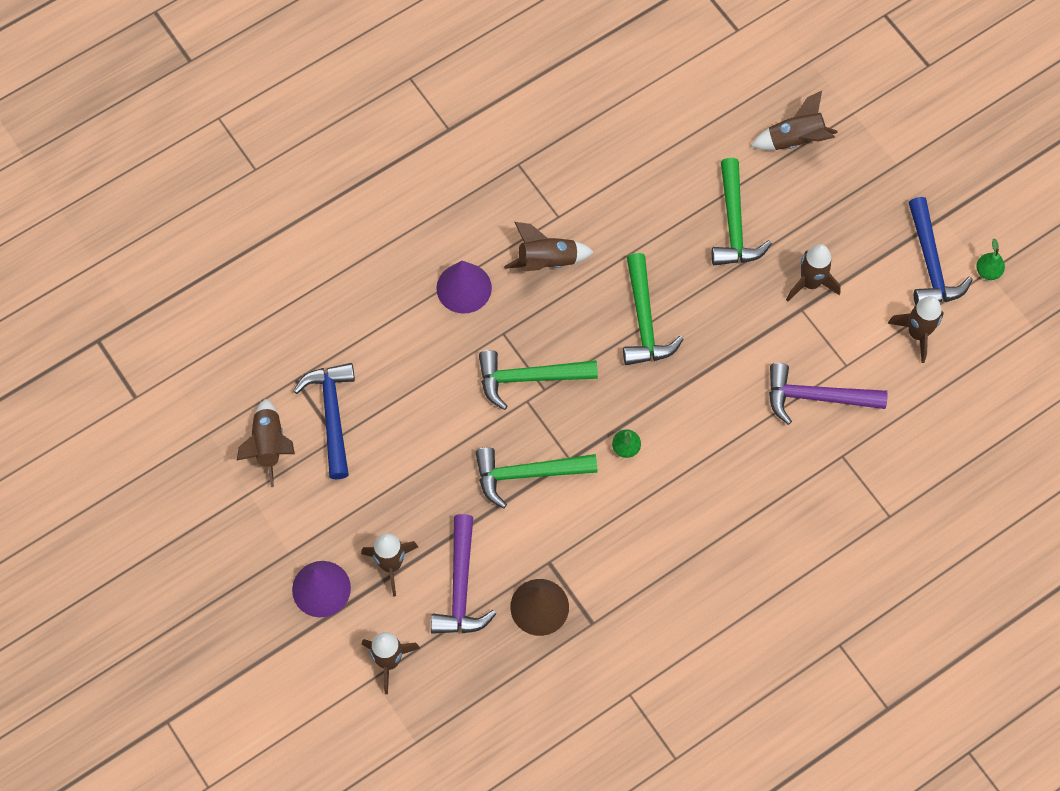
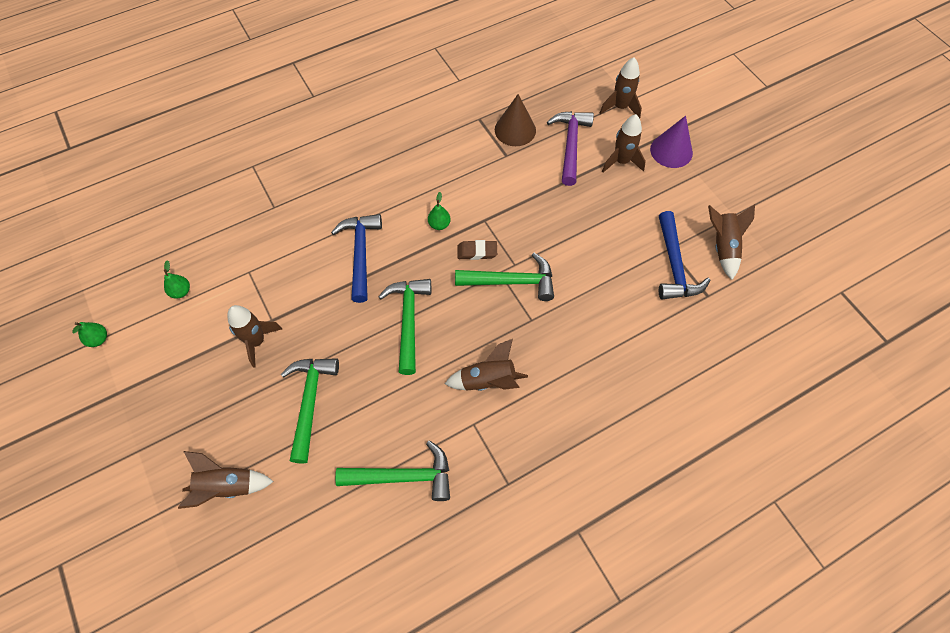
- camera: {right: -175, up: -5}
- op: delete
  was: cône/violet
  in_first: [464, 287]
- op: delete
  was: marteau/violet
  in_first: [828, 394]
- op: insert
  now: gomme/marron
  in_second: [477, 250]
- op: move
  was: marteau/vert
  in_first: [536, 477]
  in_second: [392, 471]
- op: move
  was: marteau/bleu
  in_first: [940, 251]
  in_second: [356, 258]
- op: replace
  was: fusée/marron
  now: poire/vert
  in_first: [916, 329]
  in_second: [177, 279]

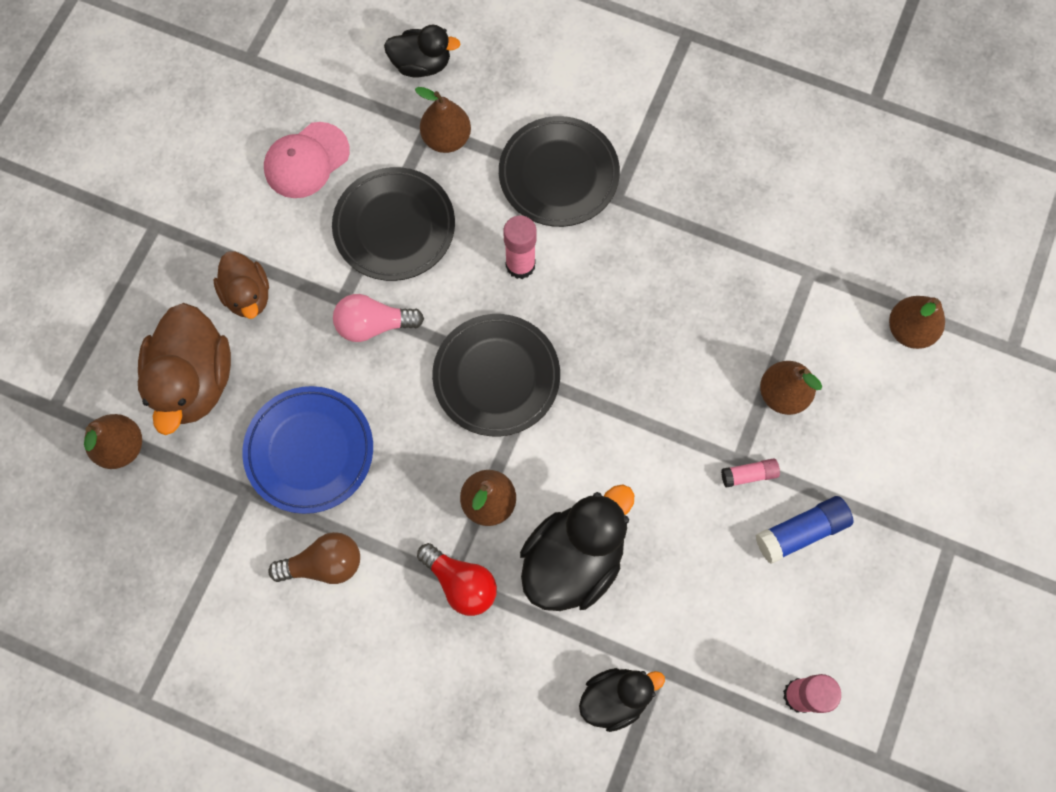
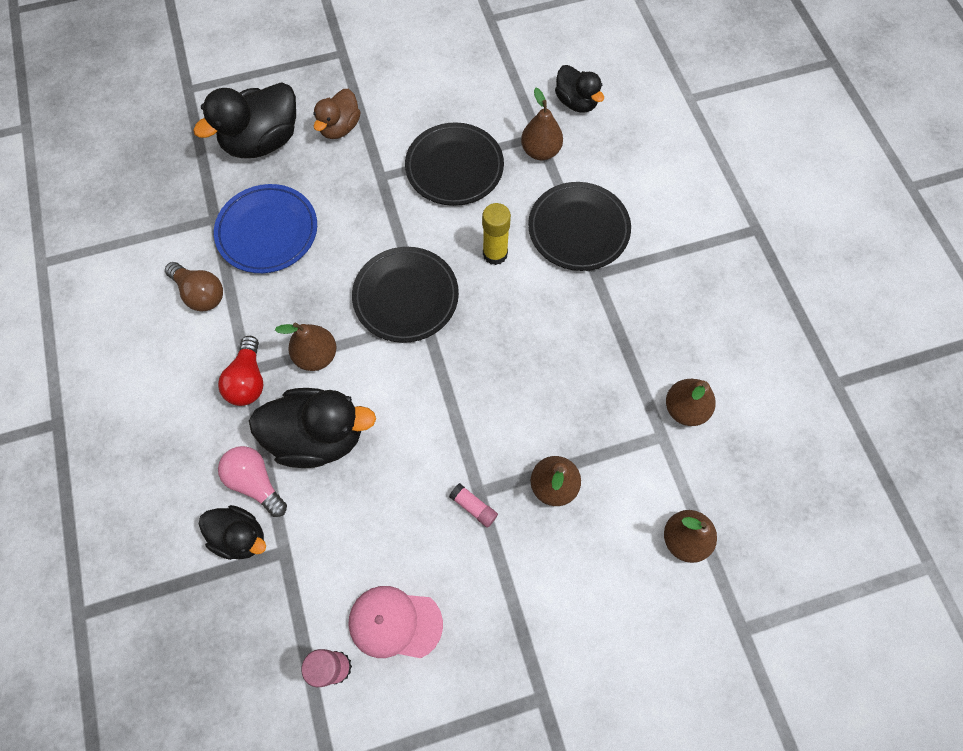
- camera: {right: 50, up: -5}
- op: delete
  was: bâton de colle/bleu
  in_first: [804, 530]
- op: move
  was: poire/marron
  in_first: [113, 441]
  in_second: [691, 402]
- op: move
  was: casquette/rose
  in_first: [307, 160]
  in_second: [395, 622]
- op: move
  was: ampoule/rose
  in_first: [378, 318]
  in_second: [252, 481]
- op: recolor
  was: canard/marron
  now: canard/noir
  in_first: [184, 369]
  in_second: [244, 120]
- op: recolor
  was: bâton de colle/rose
  now: bâton de colle/jaune
  in_first: [520, 247]
  in_second: [496, 234]

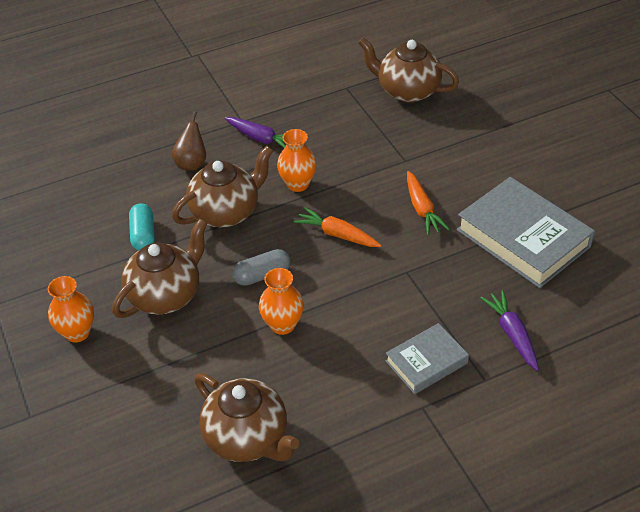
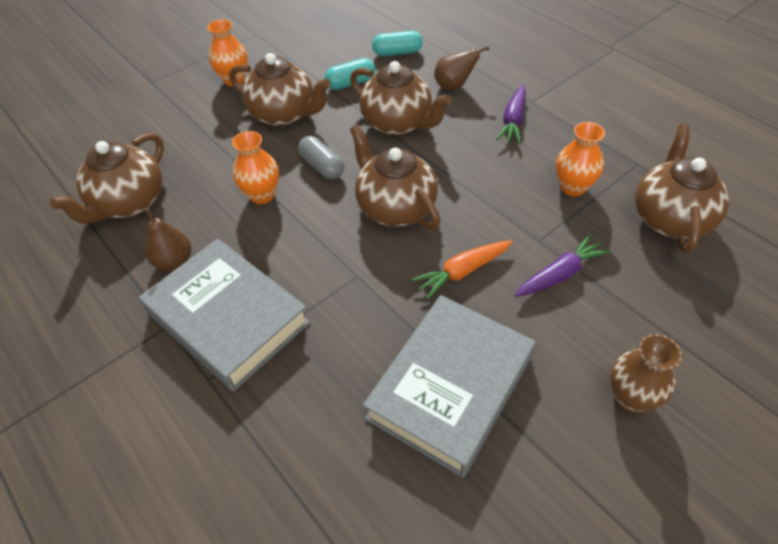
- camera: {right: 75, up: 5}
- op: insert
  now: poire/marron
  in_second: [168, 239]
- op: insert
  now: gélule/turquoise
  in_second: [397, 43]
- op: insert
  now: vase/marron
  in_second: [646, 373]
- op: move
  was: vase/orange
  in_first: [297, 160]
  in_second: [580, 159]
- op: move
  was: carotte/violet
  in_first: [509, 330]
  in_second: [562, 265]
- op: replace
  was: carotte/orange
  now: théière/marron
  in_first: [337, 227]
  in_second: [395, 177]
- op: resize
  was: livre/gris
  in_first: [427, 358]
  in_second: [224, 315]
  ratio: 1.8

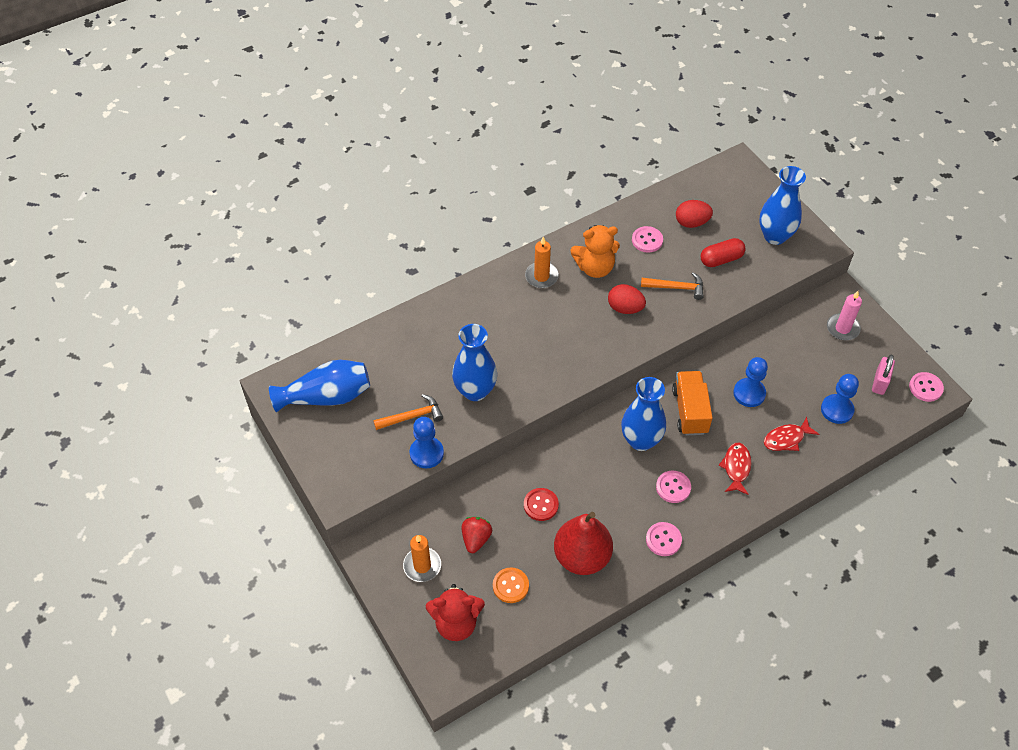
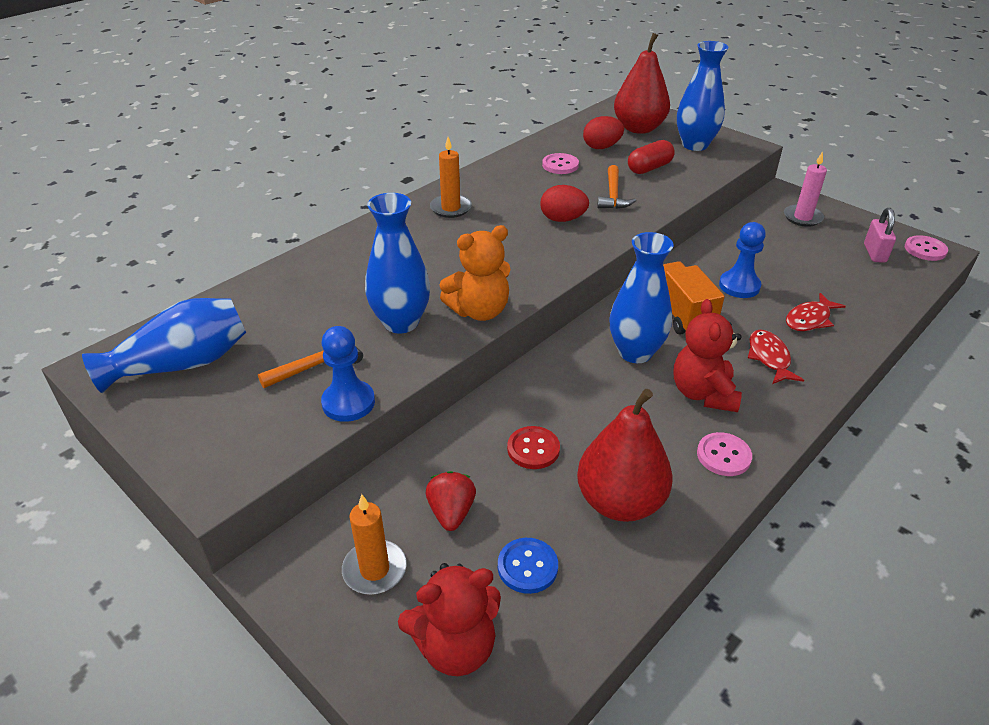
- camera: {right: -15, up: -15}
- op: delete
  was: pion/bleu
  in_first: [840, 399]
- op: insert
  now: poire/rouge
  in_second: [642, 83]
- op: move
  was: ours en peluche/orange
  in_first: [595, 251]
  in_second: [475, 273]
- op: replace
  was: bouton/rose
  now: ours en peluche/rouge
  in_first: [673, 486]
  in_second: [708, 355]
- op: recolor
  was: bouton/orange
  now: bouton/bleu
  in_first: [511, 585]
  in_second: [528, 566]
- op: rotate
  was: marteau/orange
  in_first: [672, 286]
  in_second: [616, 187]
  clockwise: 105

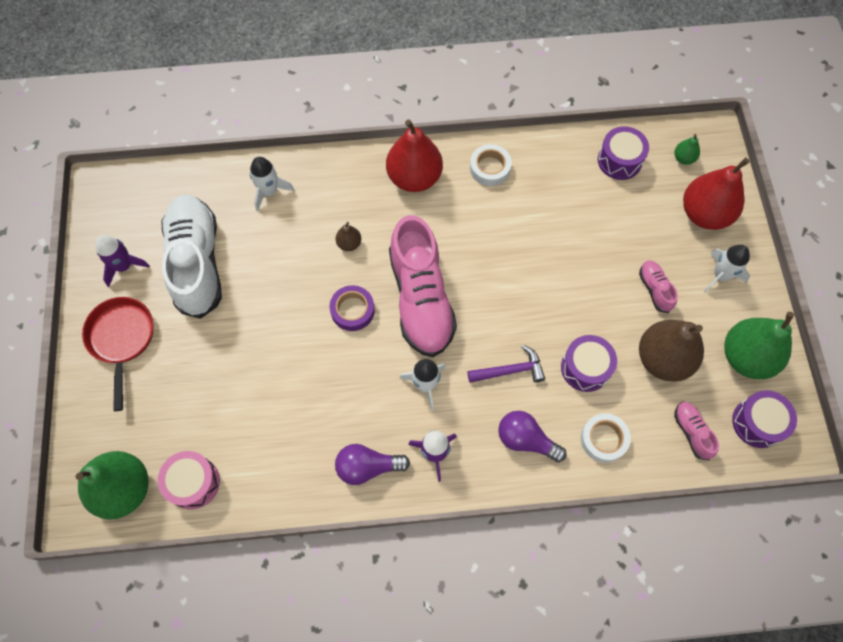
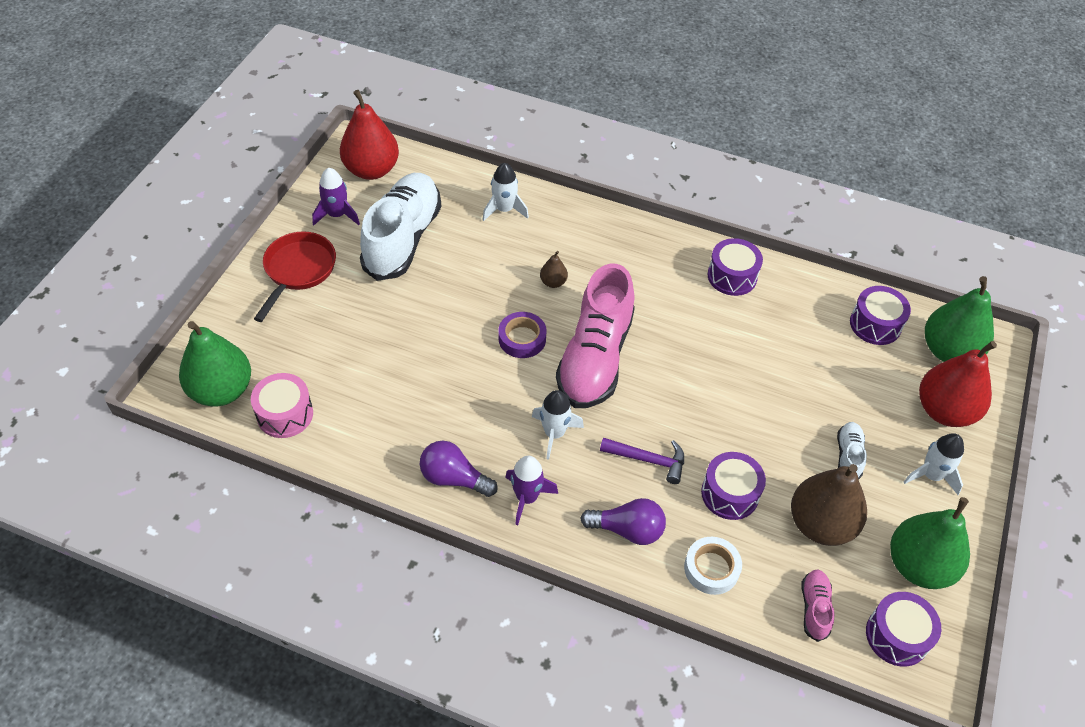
- camera: {right: 25, up: -15}
- op: move
  was: poire/rouge
  in_first: [414, 155]
  in_second: [369, 135]
- op: replace
  was: ruban adhésif/blanc
  now: tambour/violet
  in_first: [491, 165]
  in_second: [735, 267]
- op: recolor
  was: chaussure/rose
  now: chaussure/blanc
  in_first: [658, 286]
  in_second: [852, 450]
- op: rotate
  was: ampoule/violet
  in_first: [532, 436]
  in_second: [623, 521]
  clockwise: 135
- op: resize
  was: poire/vert
  in_first: [687, 149]
  in_second: [959, 319]
  ratio: 2.25

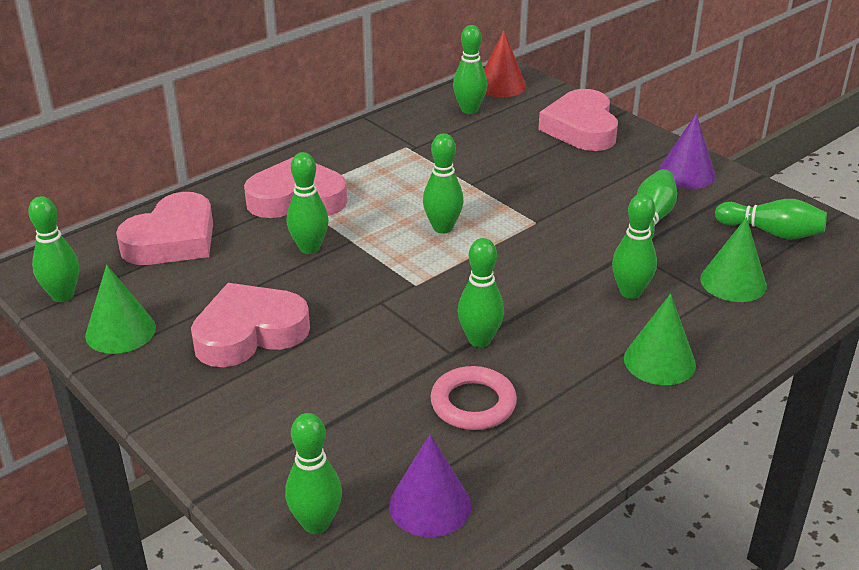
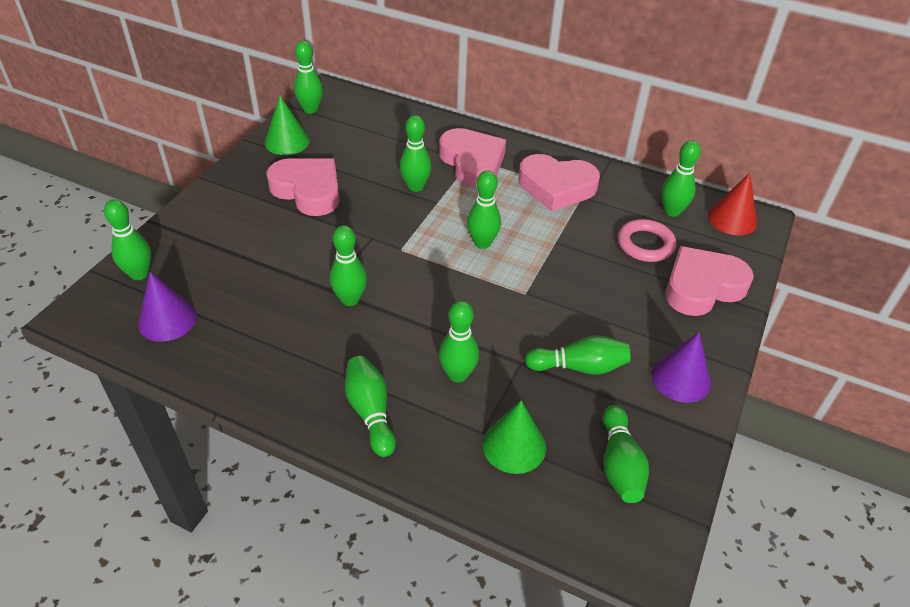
- camera: {right: 65, up: 10}
- op: move
  was: cœur/rose
  in_first: [164, 228]
  in_second: [559, 182]
- op: move
  was: anneau/rose
  in_first: [473, 398]
  in_second: [647, 240]
- op: replace
  was: cône/vert
  now: quille/vert
  in_first: [660, 339]
  in_second: [370, 406]

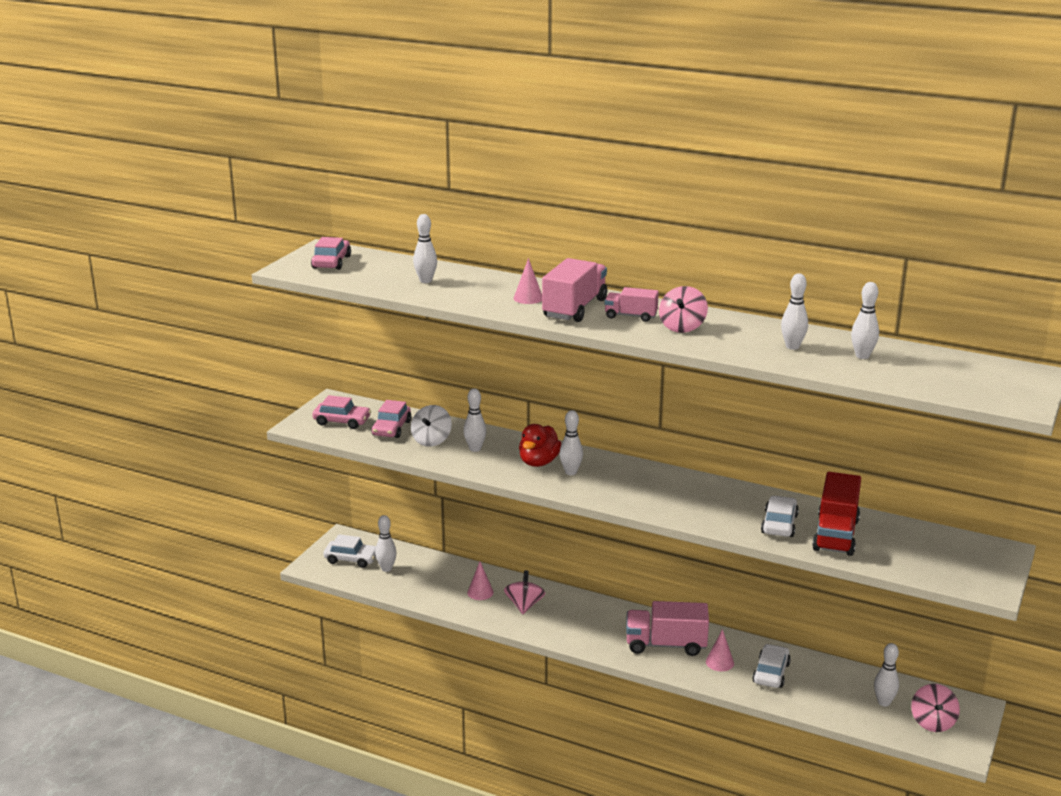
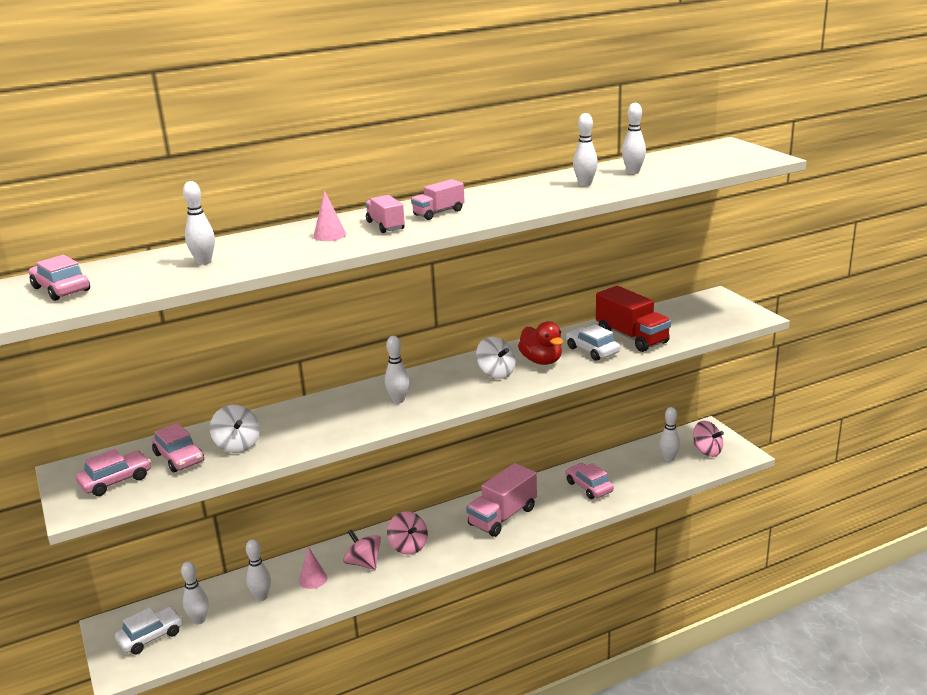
- camera: {right: -50, up: 0}
- op: delete
  was: cône/rose
  in_first: [720, 650]
- op: insert
  now: toupie/blanc
  in_second: [496, 358]
- op: move
  was: quille/blanc
  in_first: [474, 420]
  in_second: [258, 570]
- op: move
  was: canard/rouge
  in_first: [540, 445]
  in_second: [540, 343]
- op: move
  was: toupie/rose
  in_first: [683, 309]
  in_second: [407, 533]
- op: recolor
  was: voiture/blanc
  now: voiture/rose
  in_first: [771, 666]
  in_second: [590, 481]
- op: resize
  was: camion/rose
  in_first: [574, 290]
  in_second: [385, 214]
  ratio: 0.58

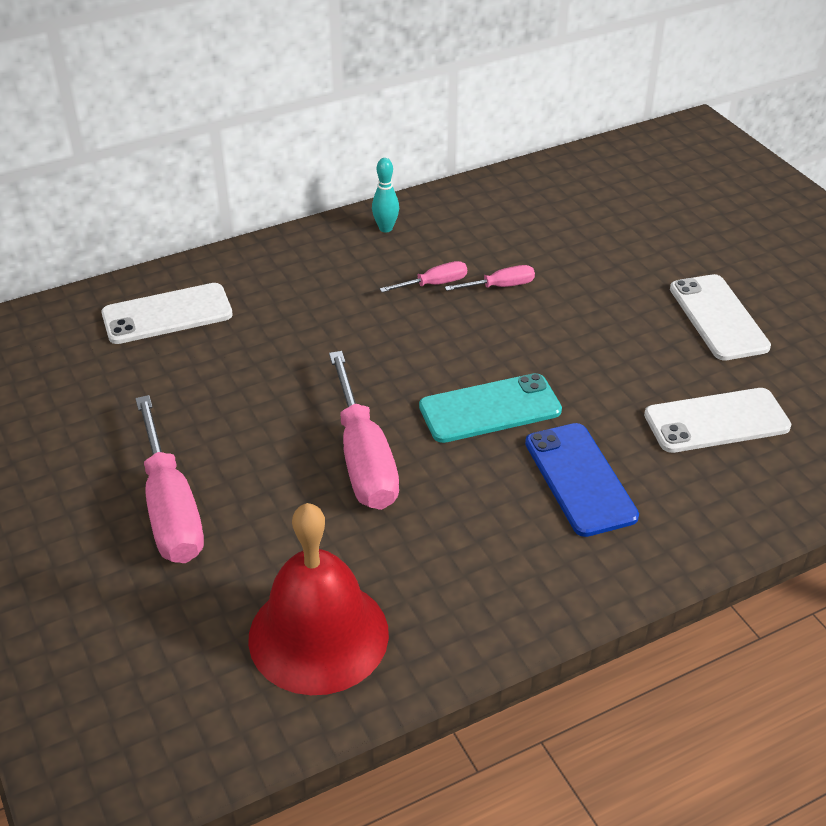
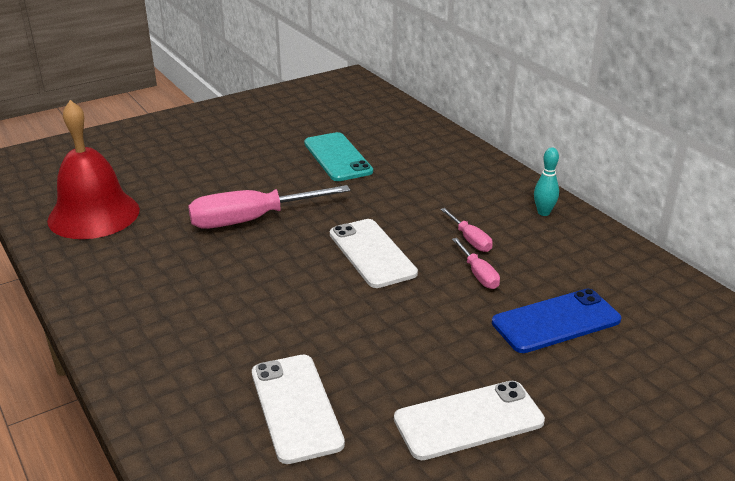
- camera: {right: 85, up: -10}
- op: delete
  was: tournevis/rose
  in_first: [169, 479]
- op: move
  was: téléphone/blanc
  in_first: [167, 313]
  in_second: [374, 253]
- op: move
  was: téléphone/turquoise
  in_first: [490, 408]
  in_second: [338, 156]
- op: move
  was: téléphone/bleu
  in_first: [582, 480]
  in_second: [556, 320]

